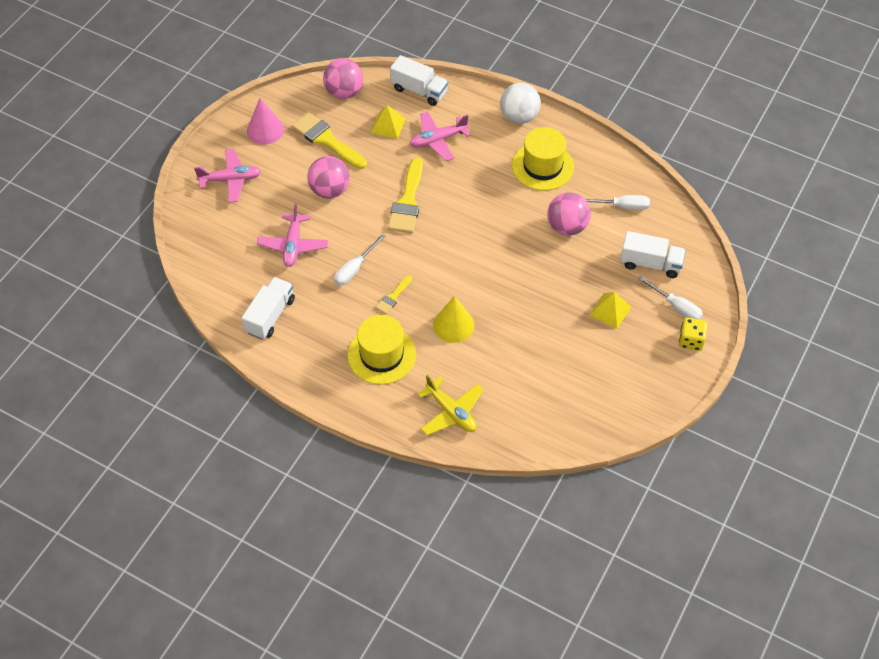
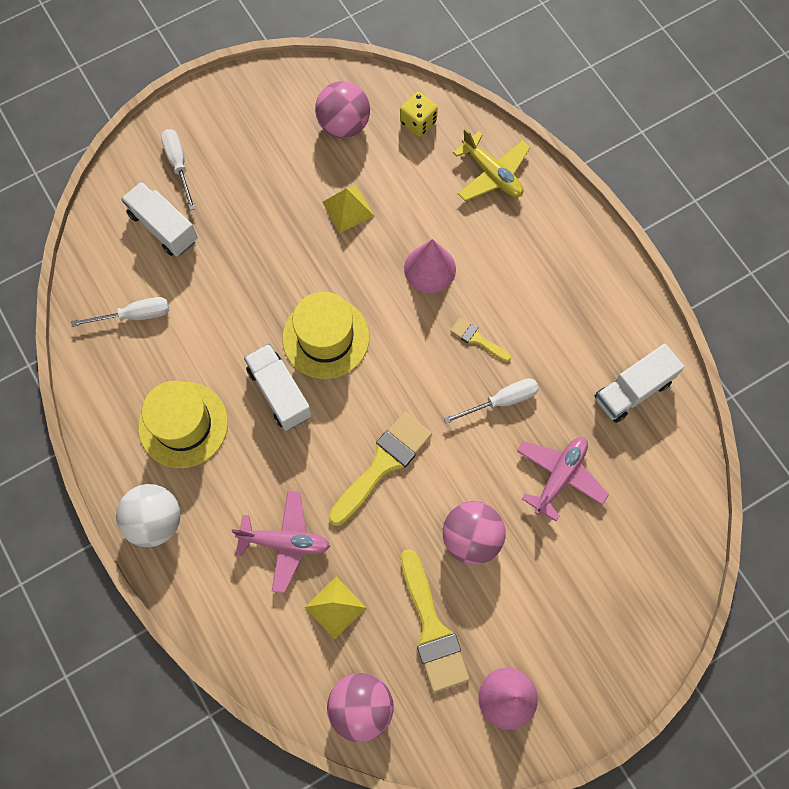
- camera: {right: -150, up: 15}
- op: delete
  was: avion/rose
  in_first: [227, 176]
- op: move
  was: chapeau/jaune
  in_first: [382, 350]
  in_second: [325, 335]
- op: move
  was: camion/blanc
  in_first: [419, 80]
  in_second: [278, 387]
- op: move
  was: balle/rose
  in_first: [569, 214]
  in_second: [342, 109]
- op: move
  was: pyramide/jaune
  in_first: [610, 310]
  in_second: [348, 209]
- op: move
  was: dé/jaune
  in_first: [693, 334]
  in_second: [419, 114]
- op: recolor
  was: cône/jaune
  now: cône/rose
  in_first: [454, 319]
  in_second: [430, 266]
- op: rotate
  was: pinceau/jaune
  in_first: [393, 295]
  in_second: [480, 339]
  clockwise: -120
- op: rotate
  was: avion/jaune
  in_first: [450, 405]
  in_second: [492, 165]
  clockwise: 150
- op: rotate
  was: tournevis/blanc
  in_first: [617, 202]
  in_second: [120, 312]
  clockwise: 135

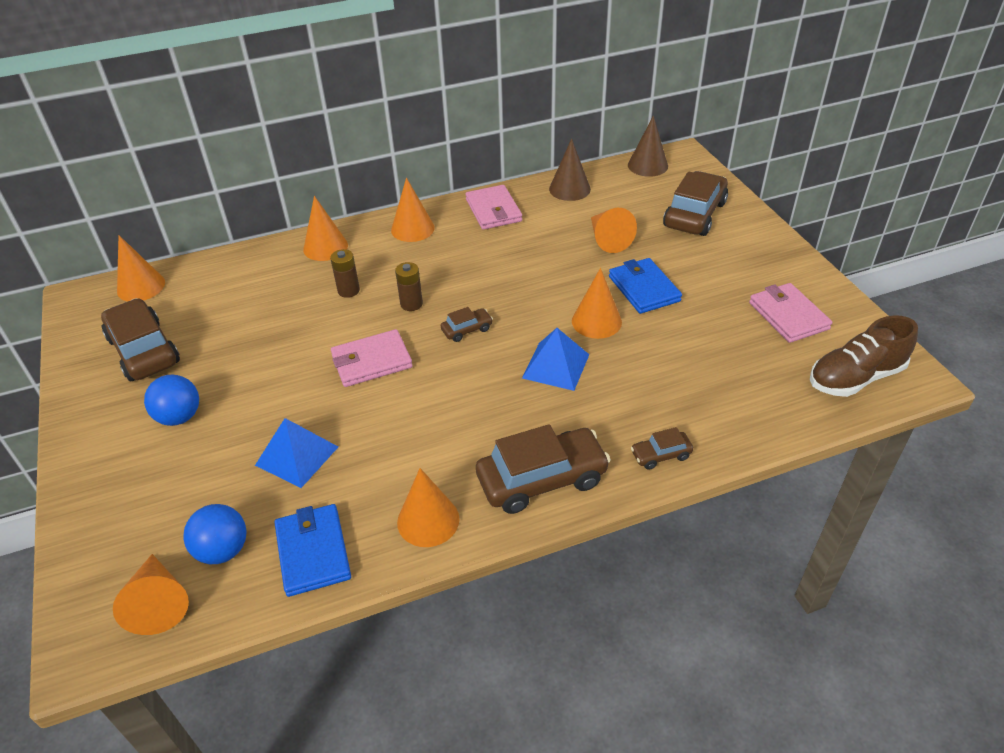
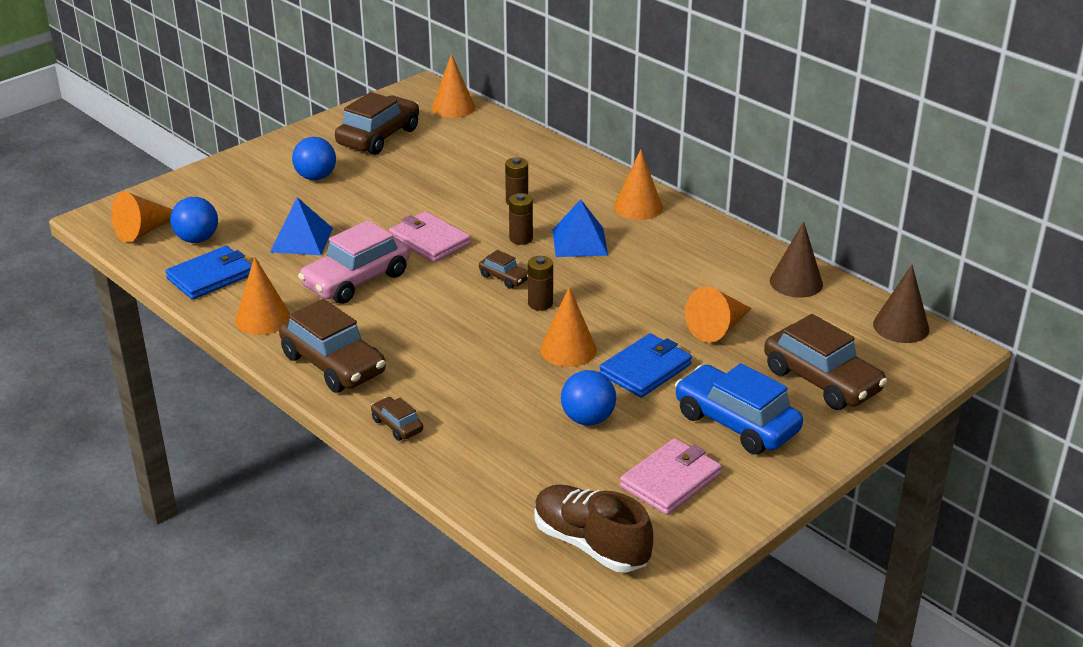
- camera: {right: 65, up: -10}
- op: delete
  was: cône/orange
  in_first: [325, 228]
- op: delete
  was: portefeuille/rose
  in_first: [494, 207]
- op: insert
  now: voiture/rose
  in_second: [354, 262]
- op: insert
  now: pile/marron
  in_second: [540, 283]
- op: insert
  now: balle/bleu
  in_second: [588, 398]
- op: insert
  now: voiture/bleu
  in_second: [739, 409]
- op: move
  was: pyramide/bleu
  in_first: [555, 359]
  in_second: [580, 228]
- op: rotate
  was: voiture/marron
  in_first: [695, 203]
  in_second: [825, 362]
  clockwise: 45

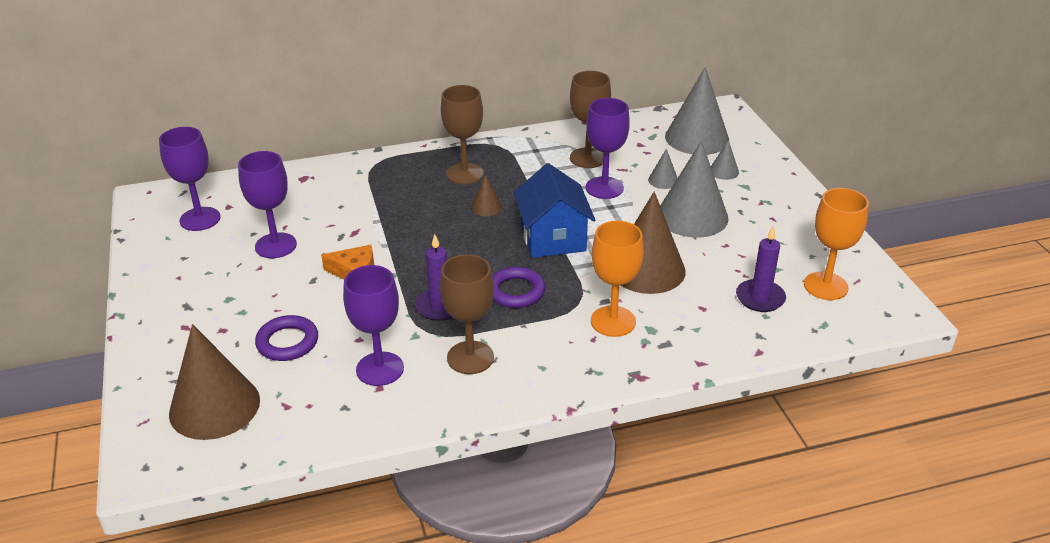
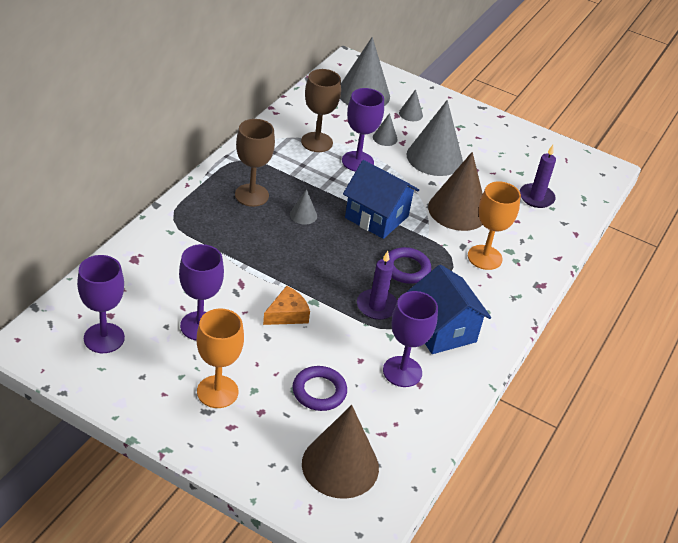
- camera: {right: -50, up: 5}
- op: move
  was: verre à pied/orange
  in_first: [836, 244]
  in_second: [220, 358]
- op: replace
  was: verre à pied/marron
  now: maison/bleu
  in_first: [467, 314]
  in_second: [449, 309]
- op: recolor
  was: cône/marron
  now: cône/gris
  in_first: [486, 195]
  in_second: [303, 207]

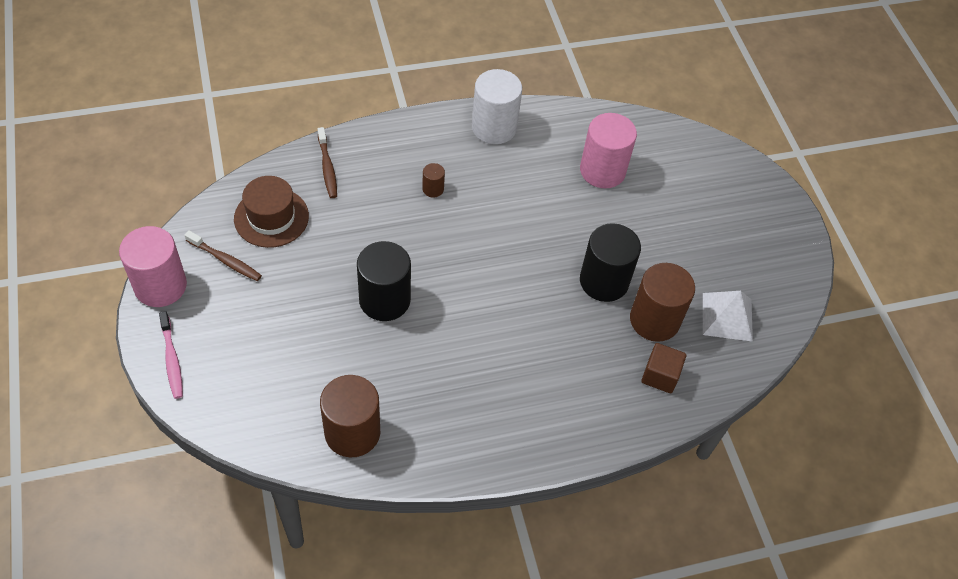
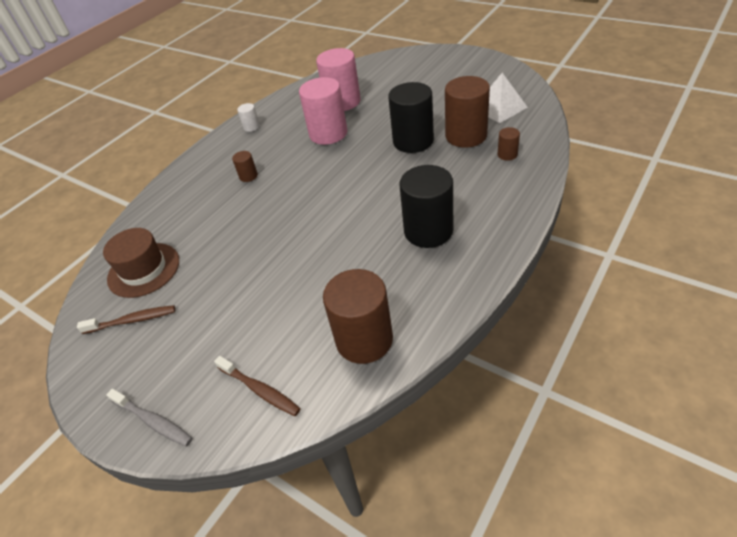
- camera: {right: -30, up: -10}
- op: move
  was: cylindre/rose
  in_first: [153, 266]
  in_second: [323, 111]
- op: move
  was: brosse à dents/marron
  in_first: [327, 162]
  in_second: [257, 386]
- op: move
  was: cylindre/noir
  in_first: [384, 281]
  in_second: [426, 206]
- op: replace
  was: cube/marron
  now: cylindre/marron
  in_first: [663, 368]
  in_second: [508, 144]
- op: recolor
  was: brosse à dents/rose
  now: brosse à dents/gris
  in_first: [171, 355]
  in_second: [149, 418]
- op: resize
  was: cylindre/blanc
  in_first: [497, 106]
  in_second: [248, 117]
  ratio: 0.45

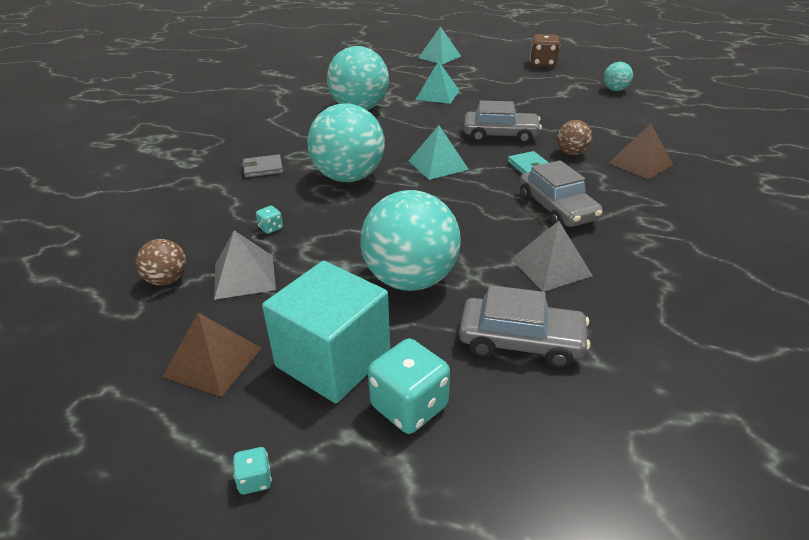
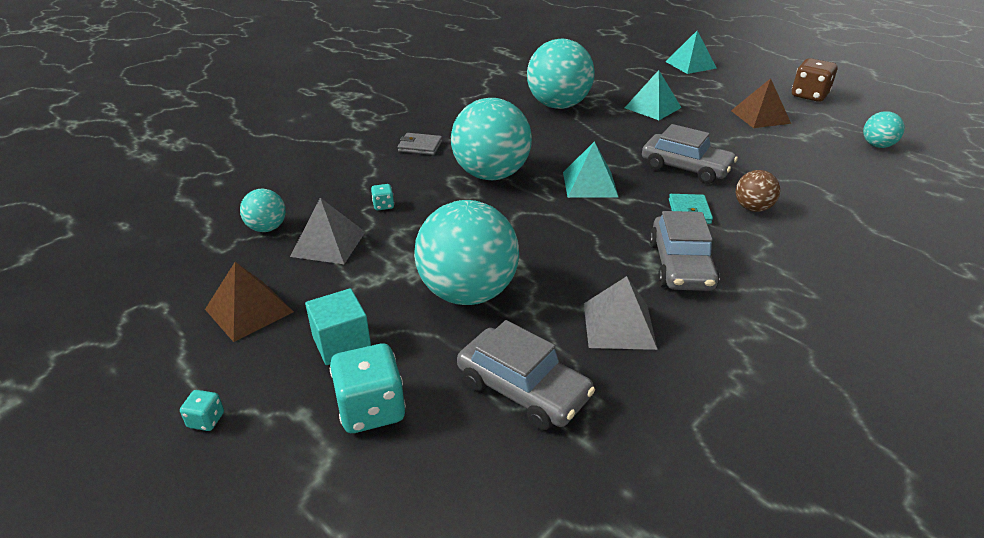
- camera: {right: 25, up: 0}
- op: move
  was: pyramide/marron
  in_first: [641, 151]
  in_second: [761, 103]
- op: recolor
  was: balle/marron
  now: balle/turquoise
  in_first: [161, 262]
  in_second: [263, 210]
- op: resize
  was: cube/turquoise
  in_first: [326, 332]
  in_second: [338, 326]
  ratio: 0.57

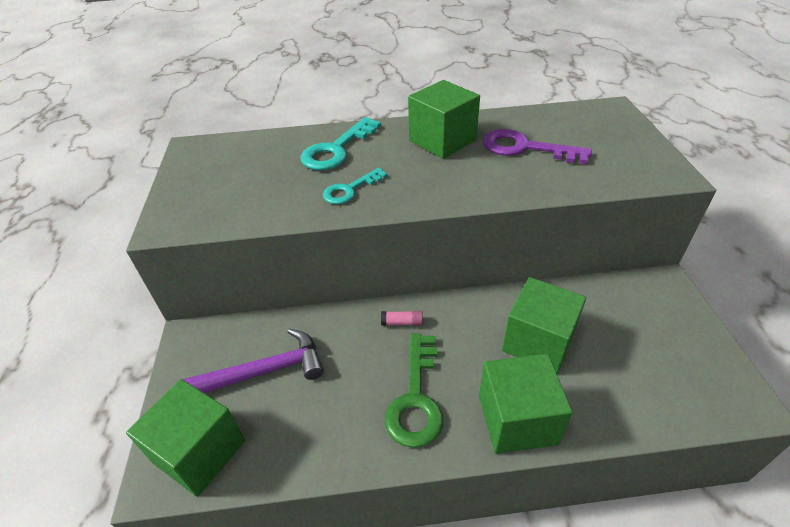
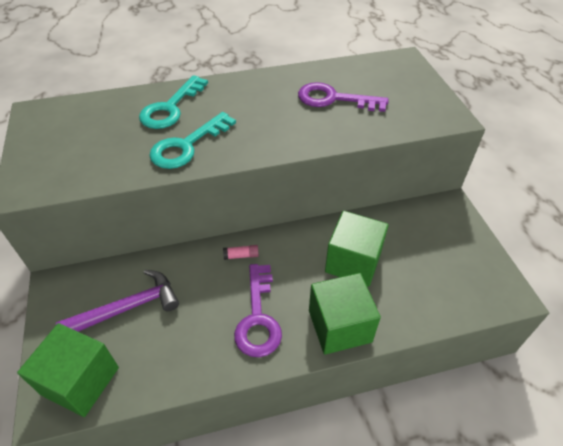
- camera: {right: -10, up: 5}
- op: delete
  was: cube/vert
  in_first: [444, 119]
- op: recolor
  was: clé/vert
  now: clé/violet
  in_first: [414, 390]
  in_second: [258, 310]
- op: resize
  was: clé/turquoise
  in_first: [355, 186]
  in_second: [192, 140]
  ratio: 1.58

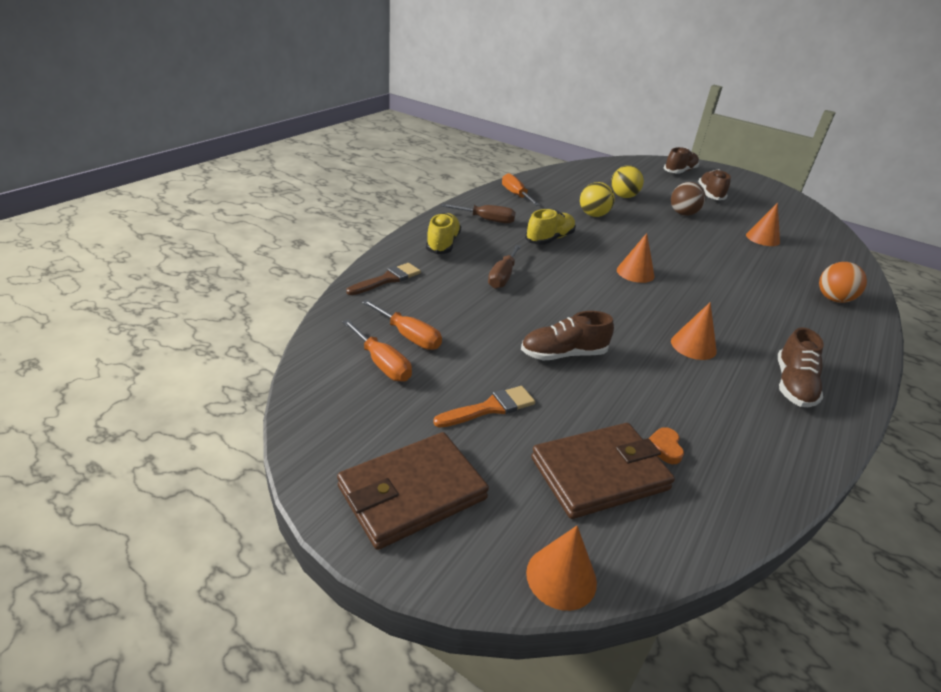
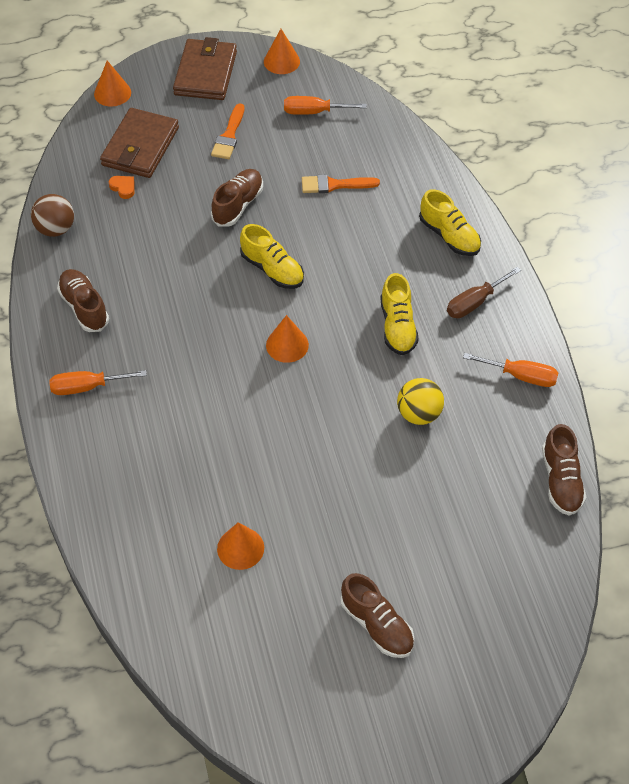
- camera: {right: 135, up: 20}
- op: delete
  was: pinceau/marron
  in_first: [383, 279]
- op: delete
  was: tournevis/marron
  in_first: [504, 267]
- op: delete
  was: balle/jaune
  in_first: [627, 181]
- op: delete
  was: balle/orange
  in_first: [843, 282]
- op: insert
  now: chaussure/jaune
  in_second: [272, 256]
- op: insert
  now: pinceau/orange
  in_second: [341, 183]
- op: move
  was: tournevis/orange
  in_first: [402, 324]
  in_second: [98, 382]
- op: move
  was: chaussure/marron
  in_first: [681, 160]
  in_second: [564, 470]
- op: move
  was: balle/marron
  in_first: [688, 199]
  in_second: [52, 215]
- op: move
  was: cône/orange
  in_first: [694, 331]
  in_second: [282, 51]

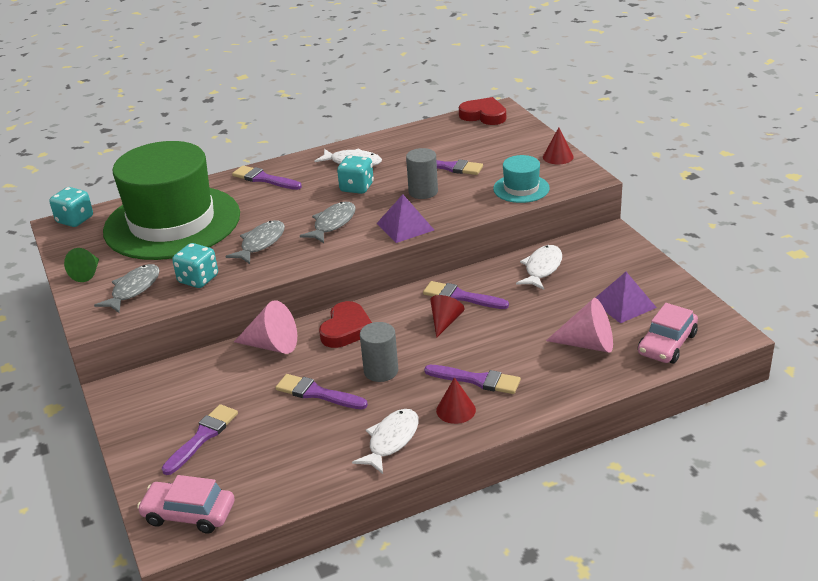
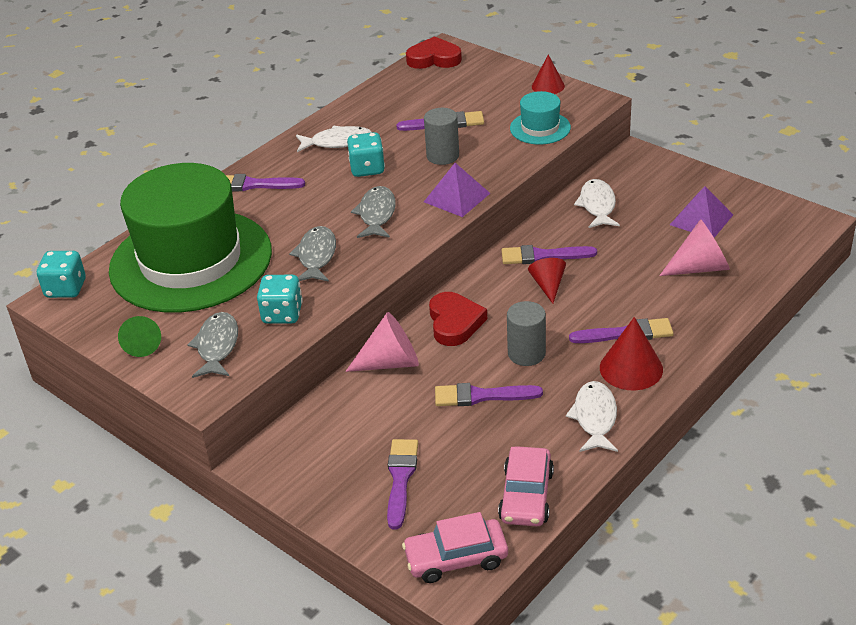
- camera: {right: -25, up: 5}
- op: move
  was: voiture/rose
  in_first: [668, 333]
  in_second: [526, 486]
- op: resize
  was: cône/rouge
  in_first: [456, 400]
  in_second: [631, 353]
  ratio: 1.51

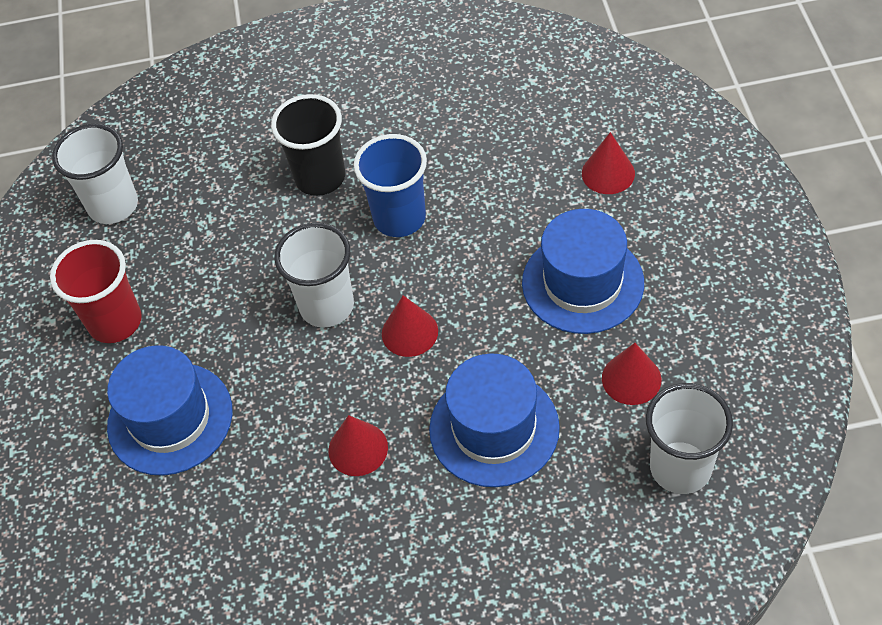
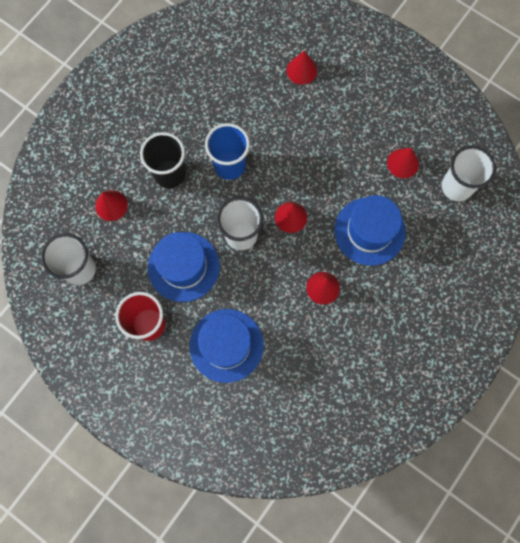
- camera: {right: -50, up: 20}
- op: insert
  now: cône/rouge
  in_second: [111, 205]
- op: move
  was: chapeau/bleu
  in_first: [583, 271]
  in_second: [184, 267]

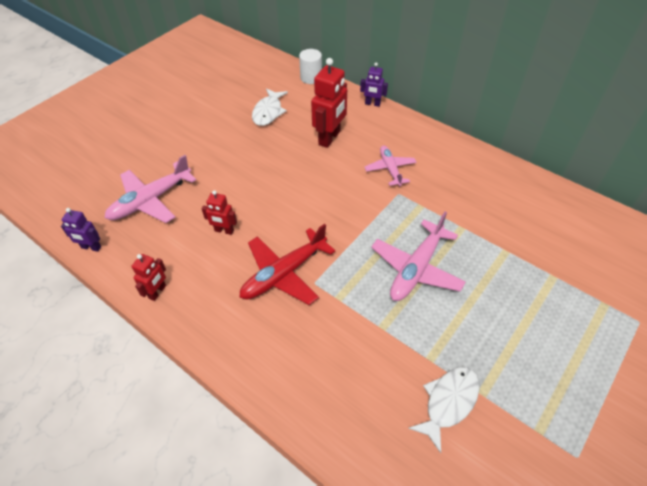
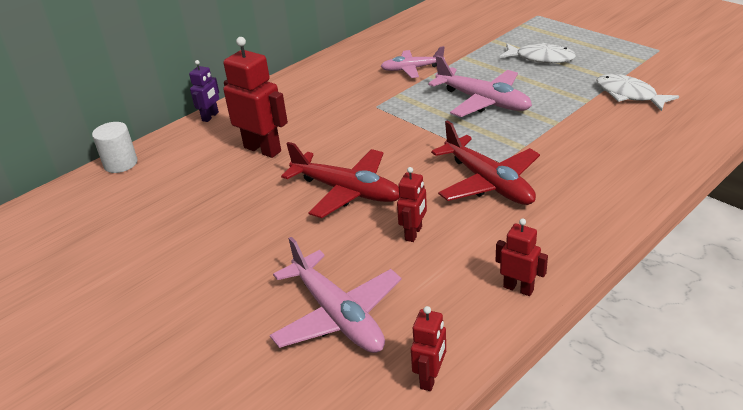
- camera: {right: -80, up: -15}
- op: insert
  now: avion/rouge
  in_second: [340, 180]
- op: move
  was: poisson/blanc
  in_first: [270, 107]
  in_second: [538, 53]
- op: move
  was: avion/rose
  in_first: [391, 165]
  in_second: [412, 62]
- op: recolor
  was: robot/violet
  now: robot/rouge
  in_first: [81, 230]
  in_second: [428, 348]

